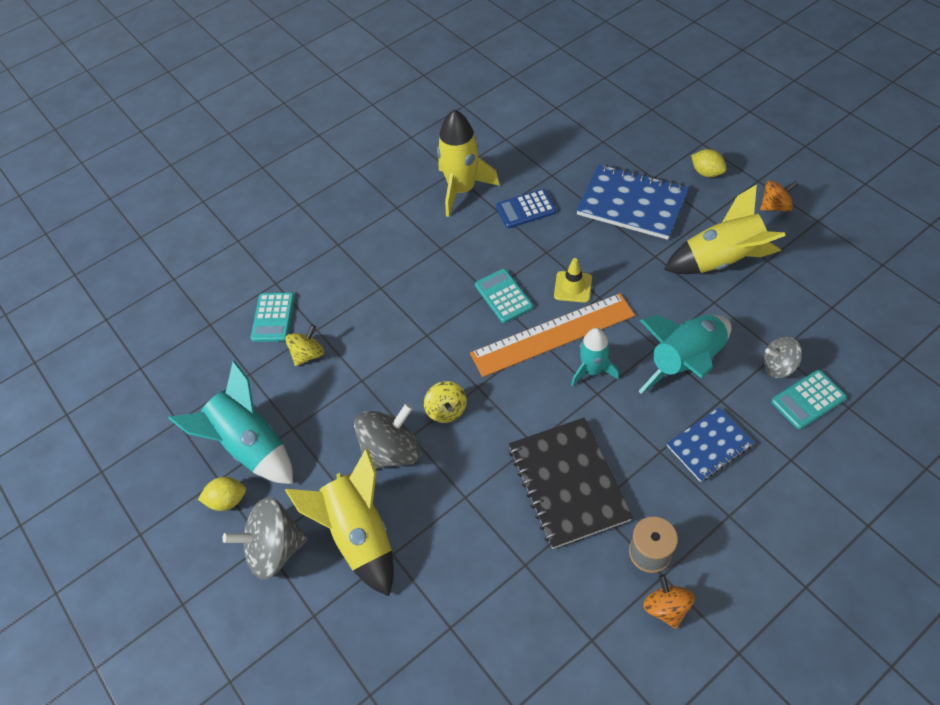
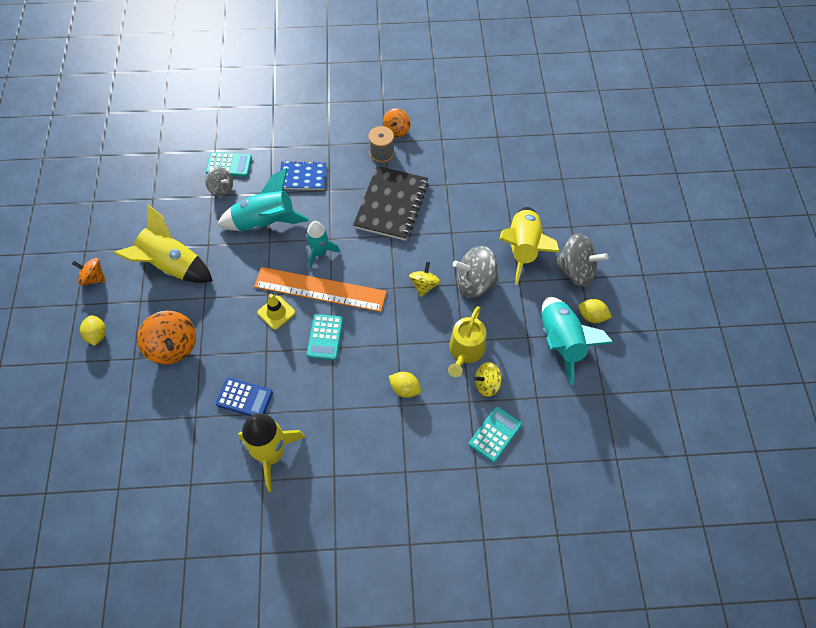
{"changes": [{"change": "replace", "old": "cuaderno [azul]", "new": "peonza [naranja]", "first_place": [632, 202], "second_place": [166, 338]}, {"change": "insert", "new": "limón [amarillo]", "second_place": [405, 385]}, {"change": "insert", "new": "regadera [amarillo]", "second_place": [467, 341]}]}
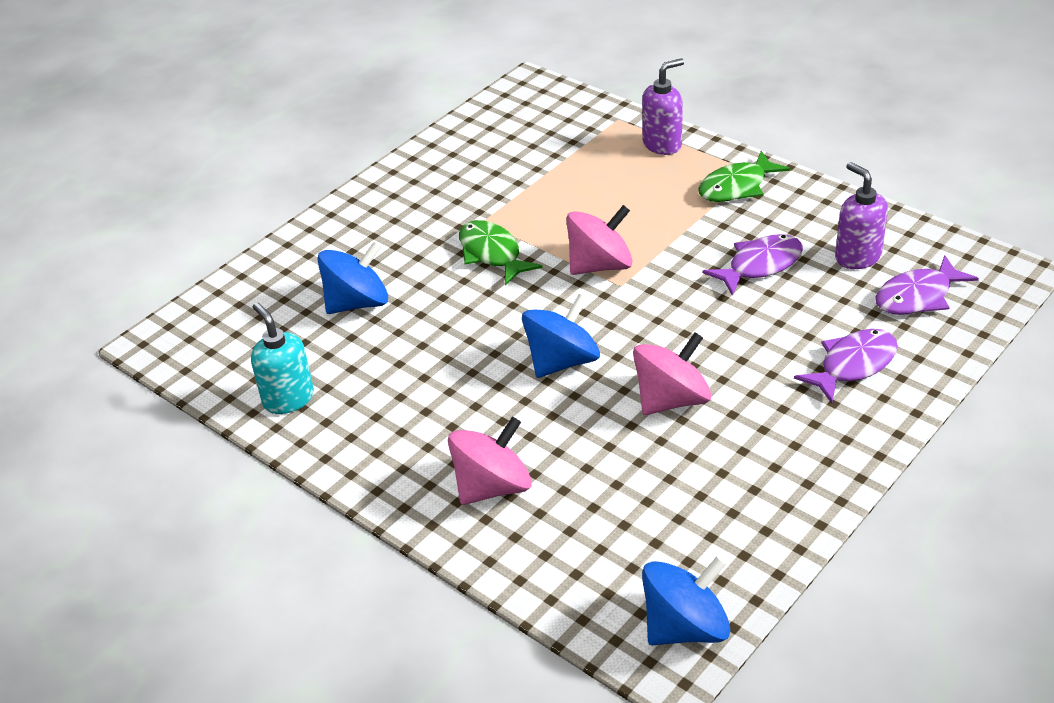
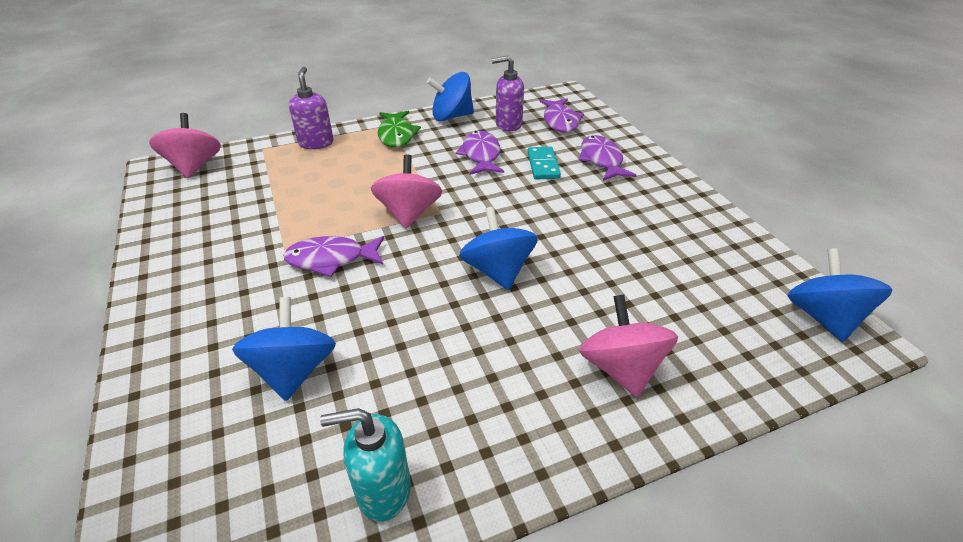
{"changes": [{"change": "recolor", "old": "pez [verde]", "new": "pez [morado]", "first_place": [501, 252], "second_place": [333, 256]}, {"change": "move", "old": "peonza [rosa]", "first_place": [672, 373], "second_place": [185, 145]}, {"change": "insert", "new": "peonza [azul]", "second_place": [450, 96]}, {"change": "insert", "new": "ficha de dominó [turquesa]", "second_place": [544, 163]}]}
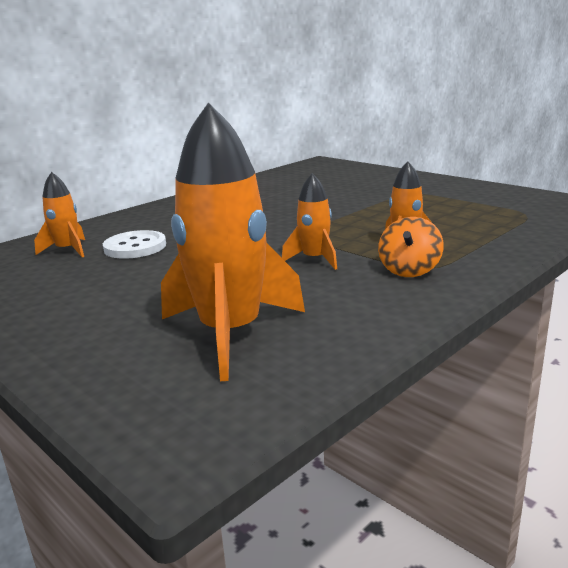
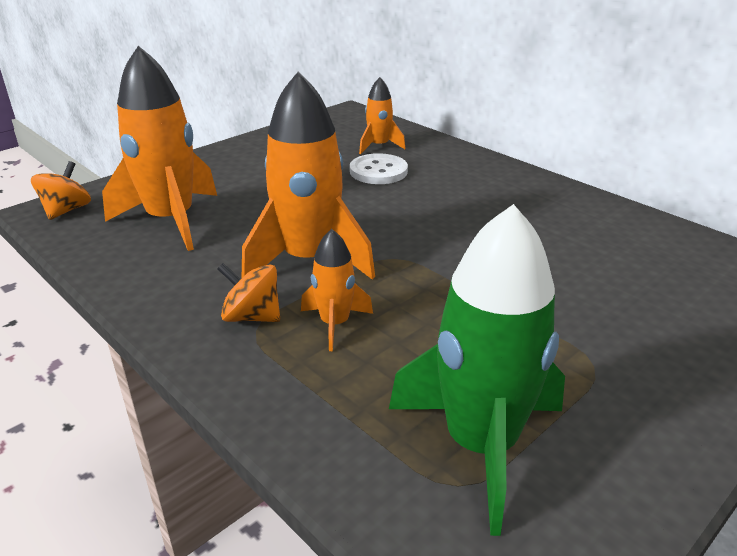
{"changes": [{"change": "resize", "old": "cohete [naranja]", "first_place": [309, 221], "second_place": [308, 176], "factor": 1.98}, {"change": "insert", "new": "peonza [naranja]", "second_place": [61, 190]}, {"change": "insert", "new": "cohete [verde]", "second_place": [477, 370]}]}
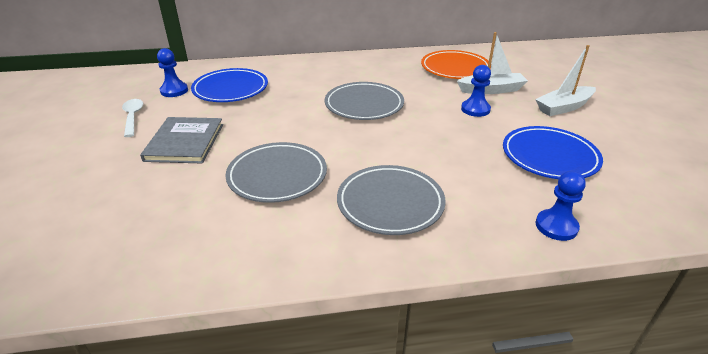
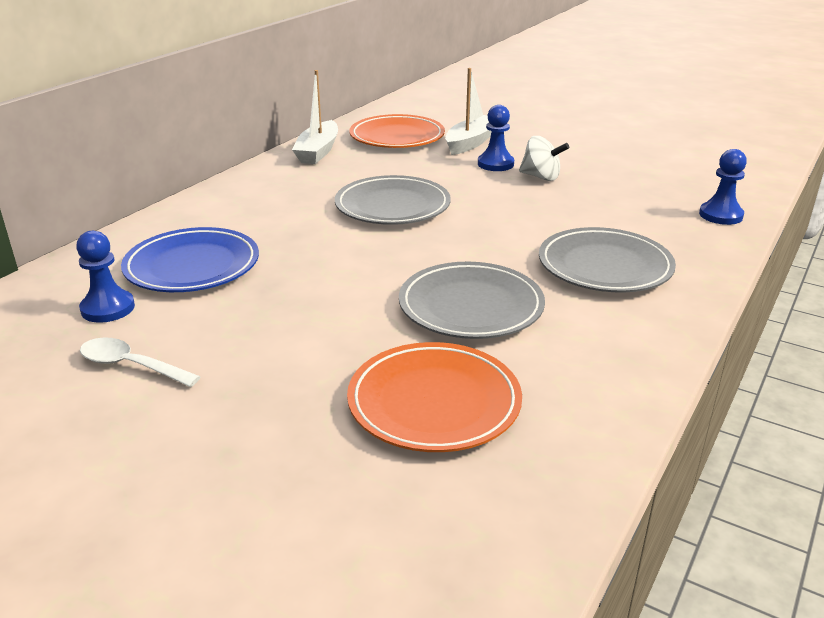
{"changes": [{"change": "delete", "old": "libro [gris]", "first_place": [181, 140]}, {"change": "delete", "old": "plato [azul]", "first_place": [553, 152]}, {"change": "move", "old": "barco [blanco]", "first_place": [565, 80], "second_place": [315, 117]}, {"change": "insert", "new": "plato [naranja]", "second_place": [434, 397]}, {"change": "insert", "new": "peonza [blanco]", "second_place": [544, 158]}]}
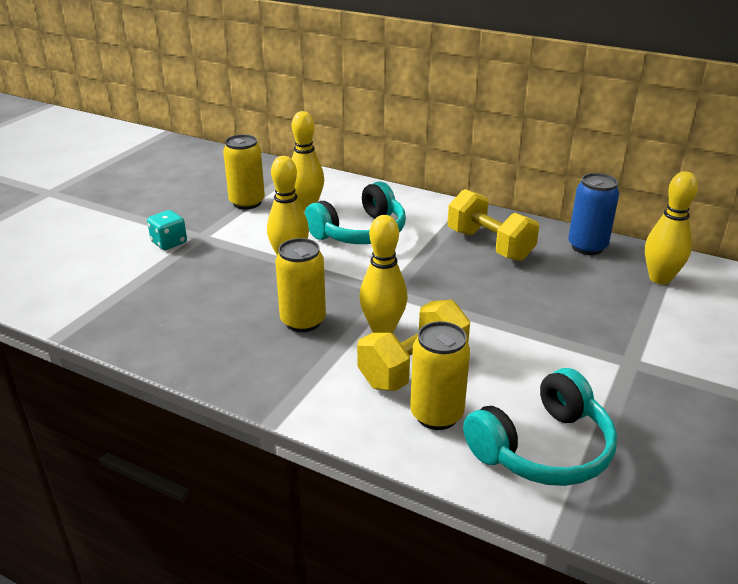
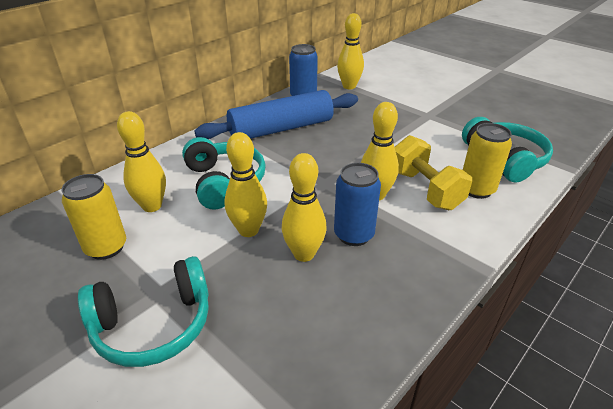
{"changes": [{"change": "replace", "old": "dado [turquesa]", "new": "auriculares [turquesa]", "first_place": [167, 230], "second_place": [143, 311]}, {"change": "recolor", "old": "lata [amarillo]", "new": "lata [azul]", "first_place": [300, 285], "second_place": [357, 204]}, {"change": "replace", "old": "mancuerna [amarillo]", "new": "rodillo [azul]", "first_place": [493, 225], "second_place": [276, 114]}, {"change": "insert", "new": "bolo [amarillo]", "second_place": [304, 207]}]}
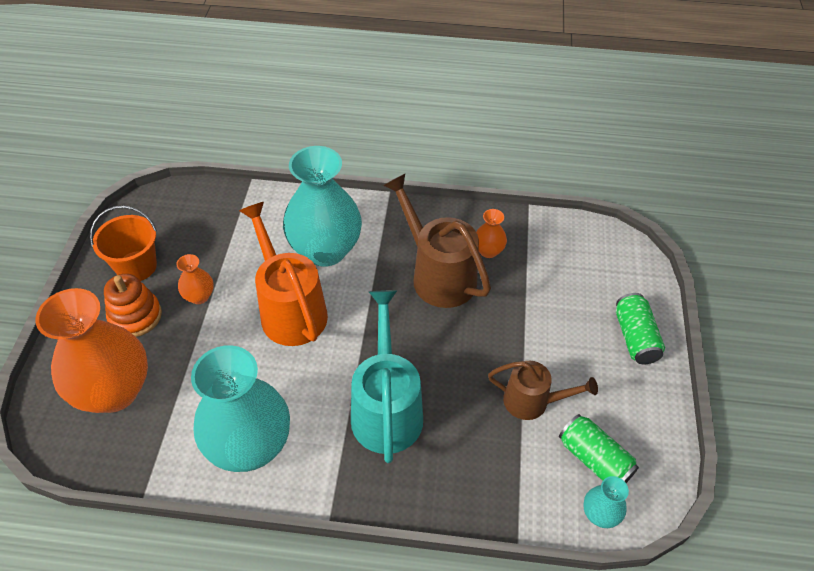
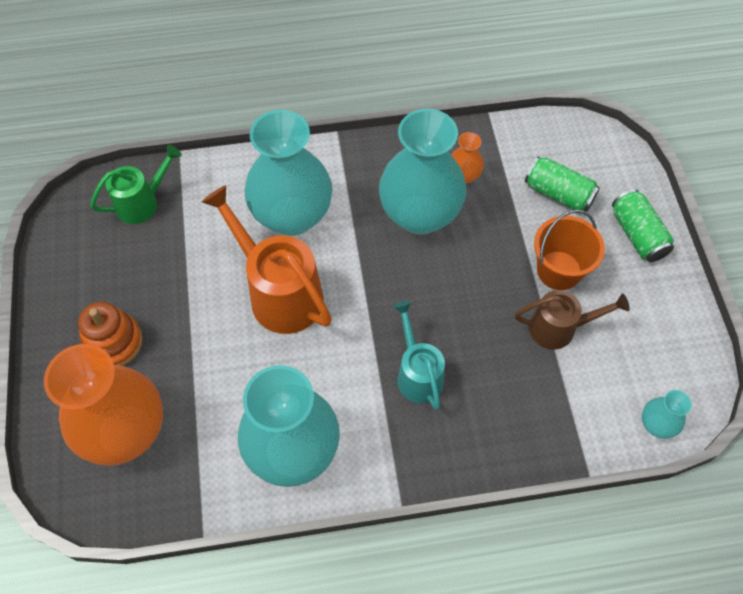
{"changes": [{"change": "move", "old": "balde [naranja]", "first_place": [123, 243], "second_place": [569, 250]}, {"change": "delete", "old": "florero [naranja]", "first_place": [195, 279]}, {"change": "resize", "old": "regadera [turquesa]", "first_place": [387, 376], "second_place": [419, 355], "factor": 0.61}, {"change": "replace", "old": "regadera [marrón]", "new": "florero [turquesa]", "first_place": [437, 241], "second_place": [423, 171]}, {"change": "move", "old": "lata [verde]", "first_place": [599, 448], "second_place": [562, 184]}, {"change": "insert", "new": "regadera [verde]", "second_place": [136, 184]}]}
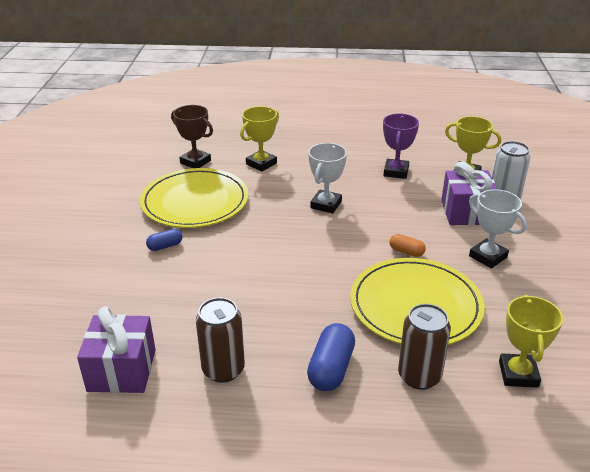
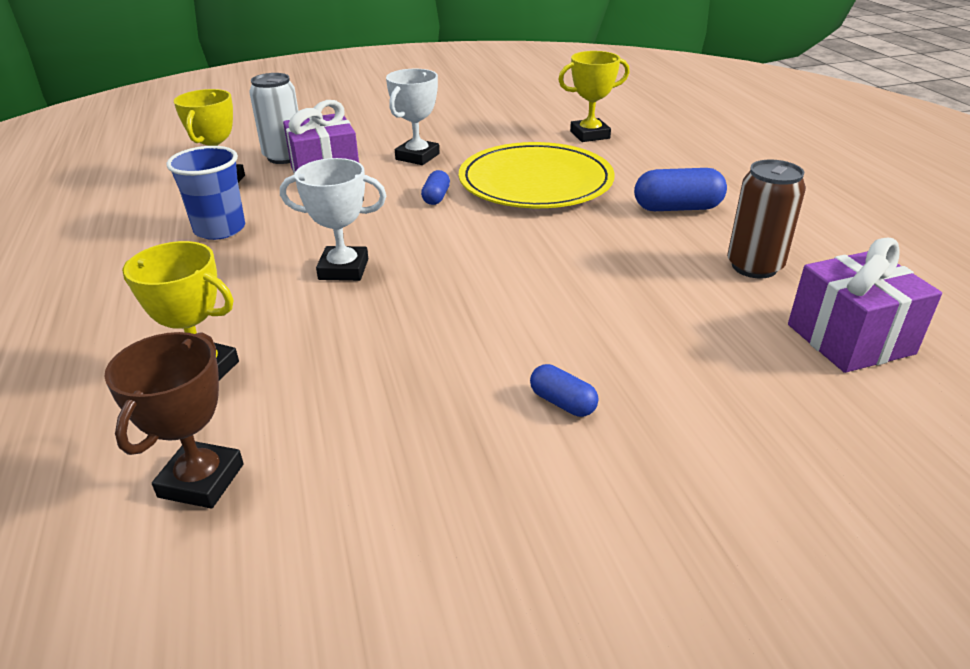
{"changes": [{"change": "delete", "old": "plato [amarillo]", "first_place": [194, 198]}, {"change": "replace", "old": "trofeo [morado]", "new": "vaso [azul]", "first_place": [401, 146], "second_place": [205, 193]}, {"change": "recolor", "old": "cápsula [naranja]", "new": "cápsula [azul]", "first_place": [407, 245], "second_place": [435, 187]}, {"change": "delete", "old": "lata [marrón]", "first_place": [424, 347]}]}
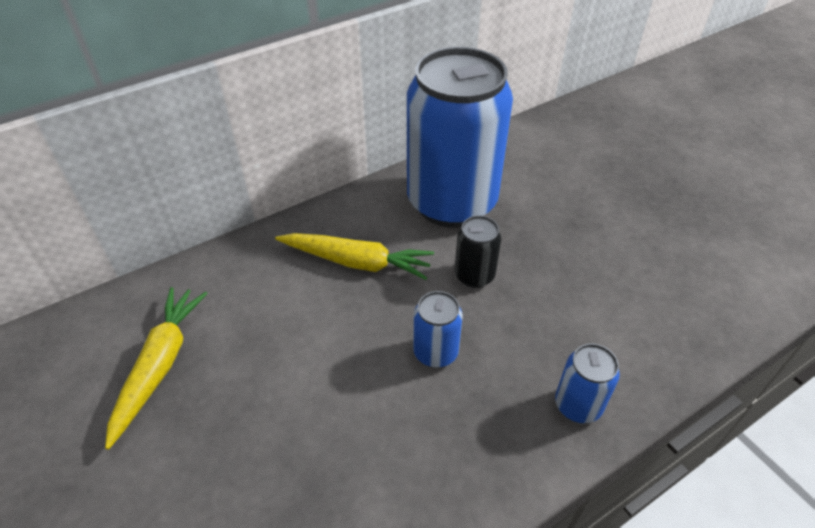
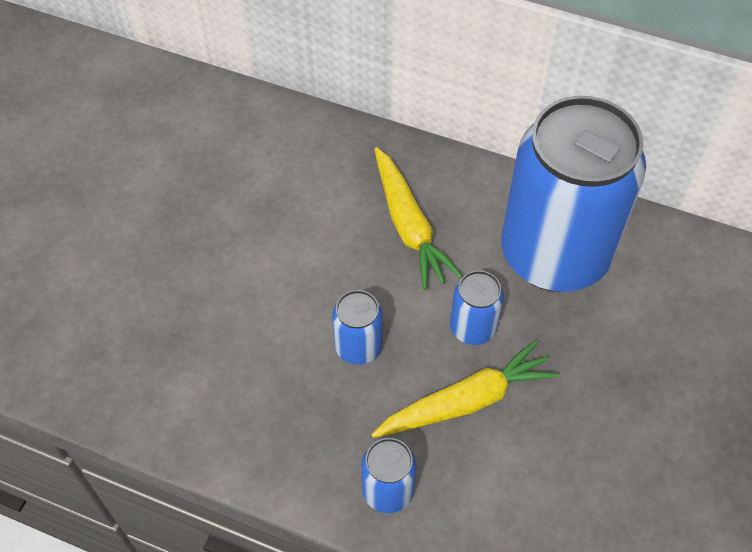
{"changes": [{"change": "move", "old": "zanahoria [amarillo]", "first_place": [156, 368], "second_place": [465, 389]}, {"change": "recolor", "old": "lata [negro]", "new": "lata [azul]", "first_place": [478, 251], "second_place": [477, 307]}]}
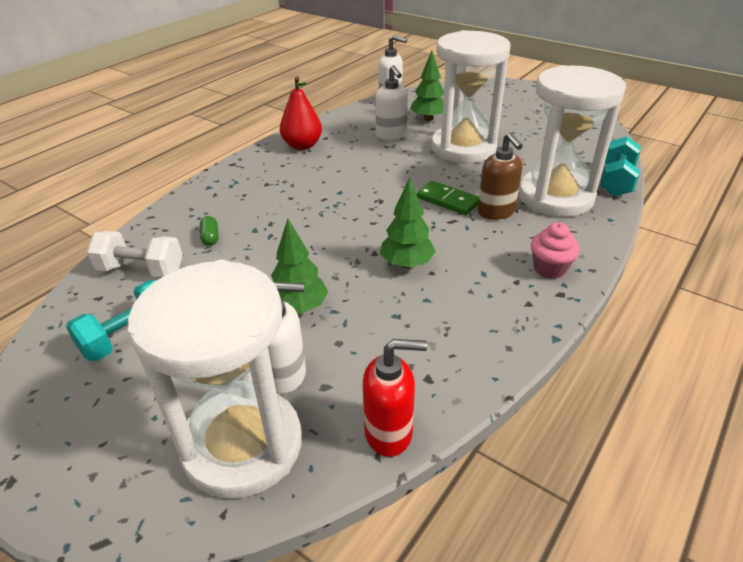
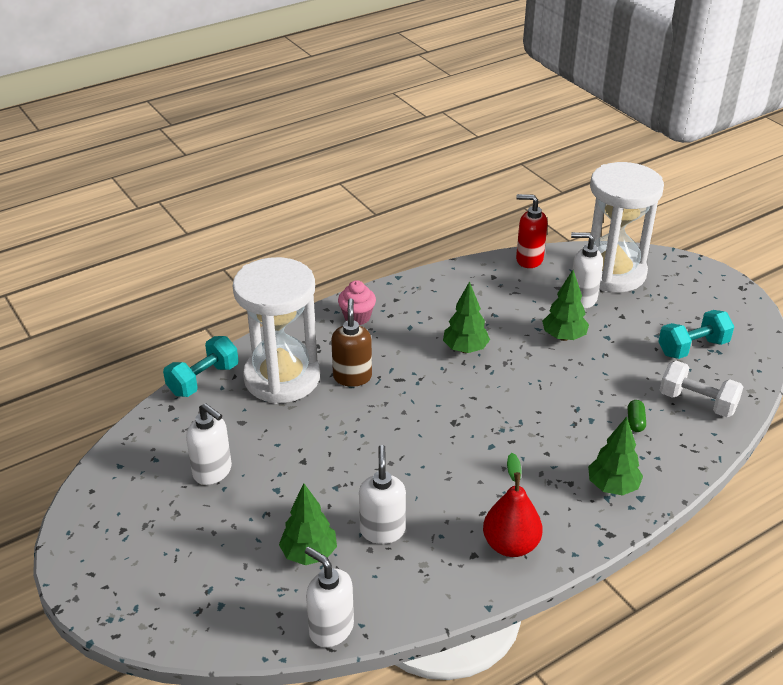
{"changes": [{"change": "delete", "old": "ficha de dominó [verde]", "first_place": [448, 198]}, {"change": "delete", "old": "reloj de arena [blanco]", "first_place": [471, 96]}, {"change": "insert", "new": "dispensador de jabón [blanco]", "second_place": [209, 444]}, {"change": "insert", "new": "árbol [verde]", "second_place": [615, 456]}]}
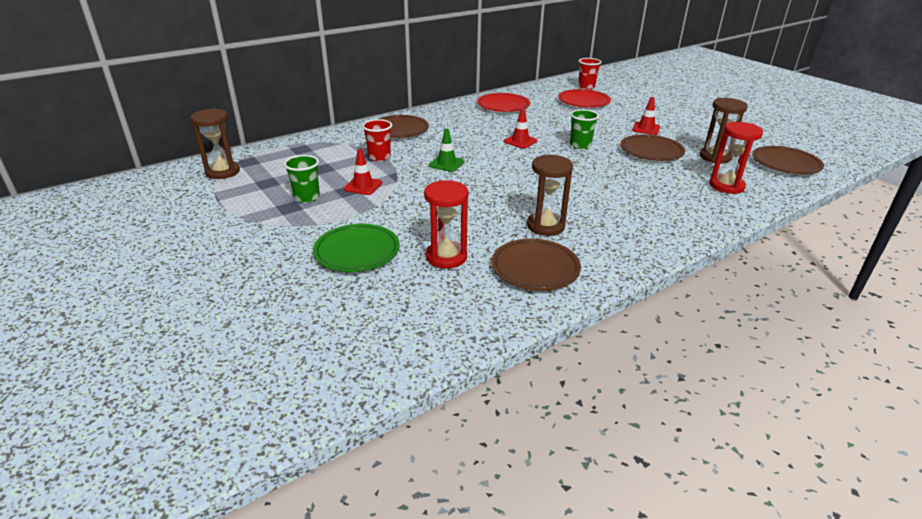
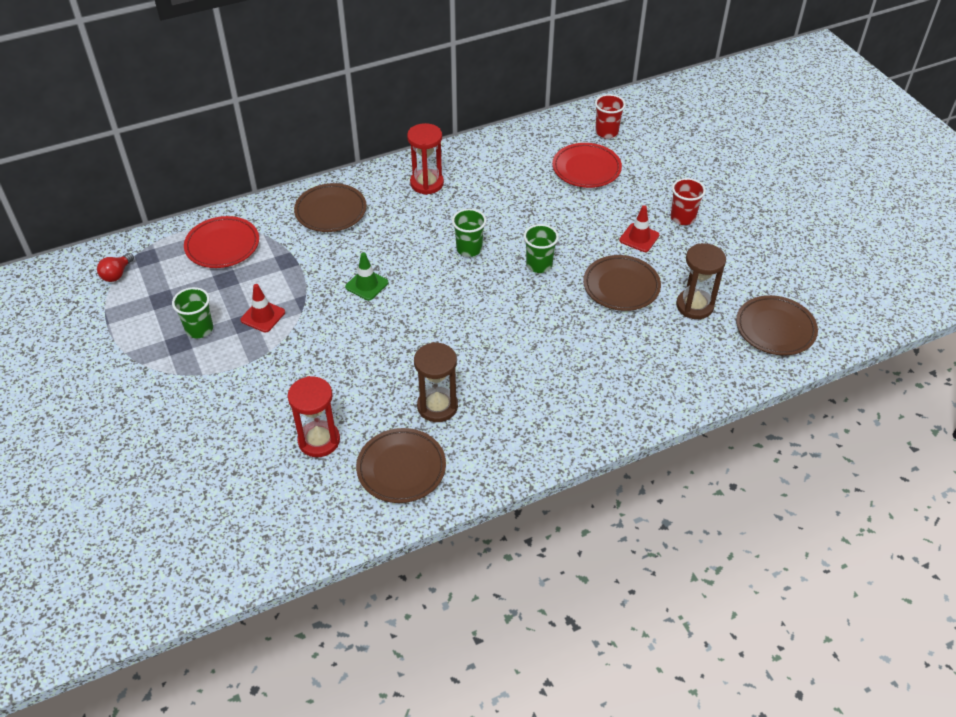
{"changes": [{"change": "replace", "old": "reloj de arena [marrón]", "new": "bombilla [rojo]", "first_place": [215, 143], "second_place": [115, 267]}, {"change": "delete", "old": "plato [verde]", "first_place": [356, 248]}, {"change": "move", "old": "vaso [rojo]", "first_place": [377, 140], "second_place": [688, 201]}, {"change": "move", "old": "plato [rojo]", "first_place": [503, 102], "second_place": [221, 242]}, {"change": "replace", "old": "cono de tráfico [rojo]", "new": "vaso [verde]", "first_place": [521, 128], "second_place": [469, 233]}, {"change": "move", "old": "reloj de arena [rojo]", "first_place": [736, 158], "second_place": [425, 159]}]}
